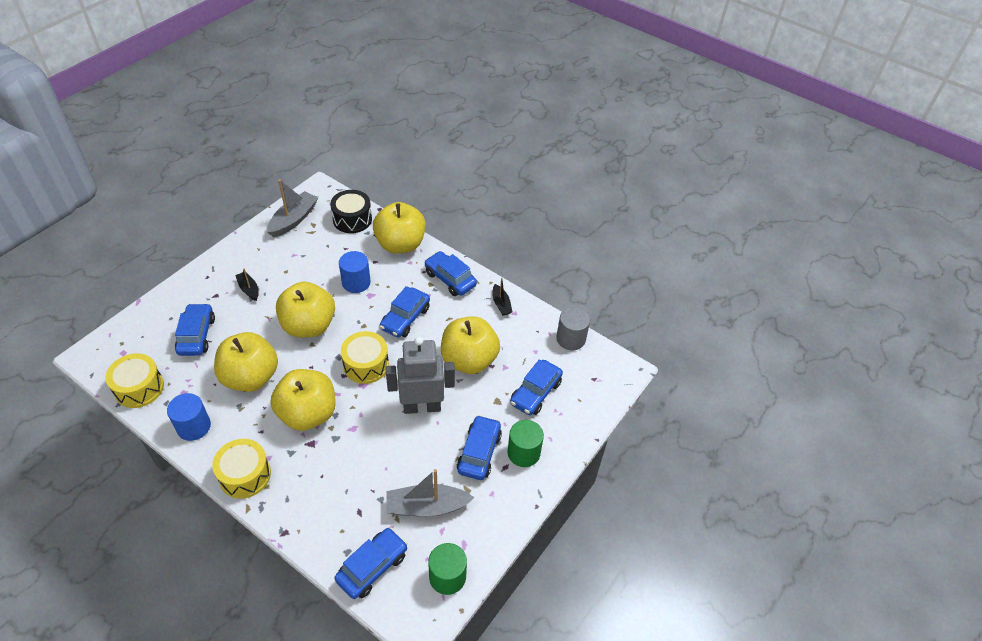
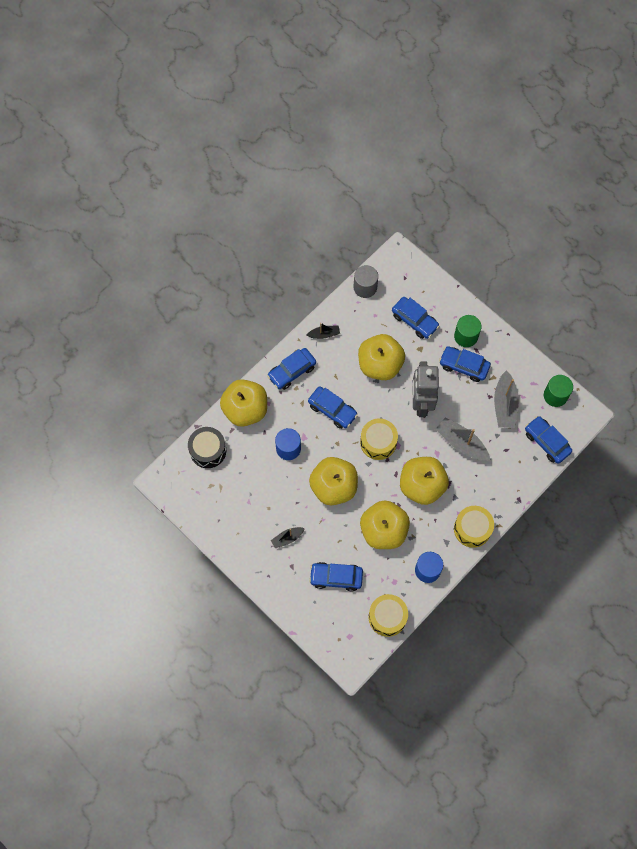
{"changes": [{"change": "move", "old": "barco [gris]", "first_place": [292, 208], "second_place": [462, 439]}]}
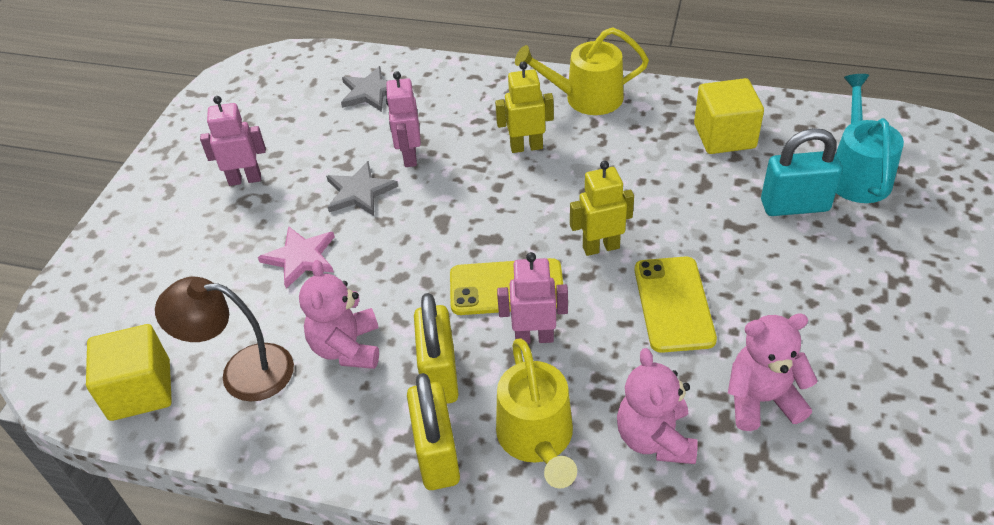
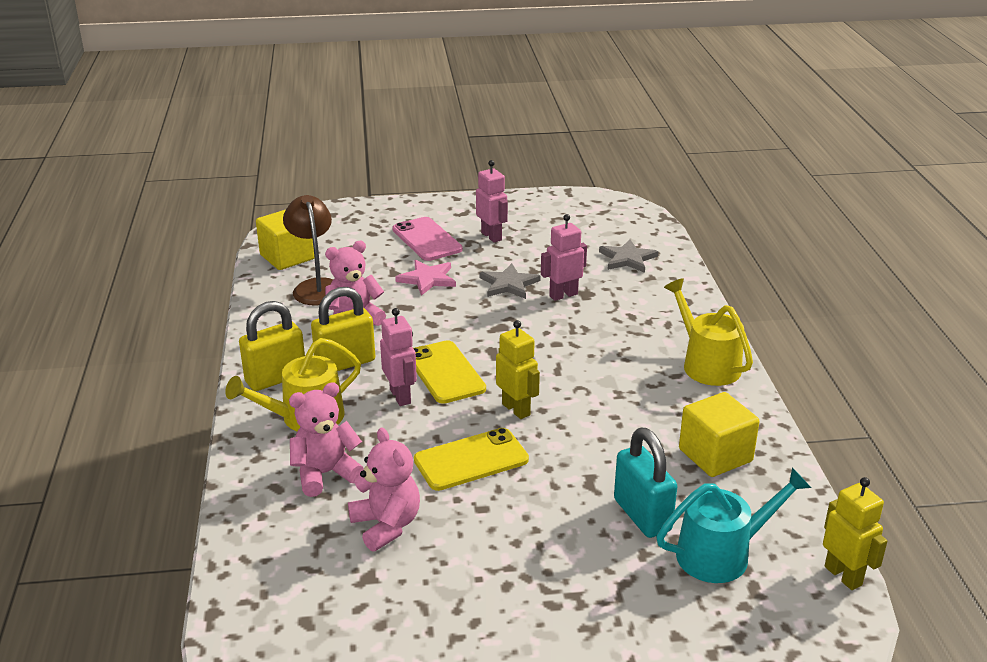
{"changes": [{"change": "move", "old": "robot [amarillo]", "first_place": [524, 107], "second_place": [855, 533]}, {"change": "insert", "new": "móvil [rosa]", "second_place": [427, 239]}]}
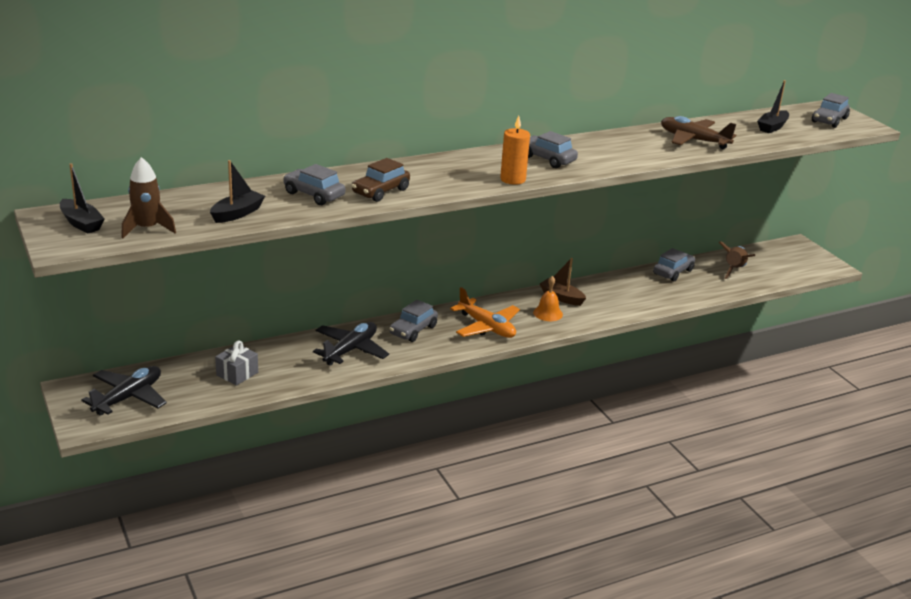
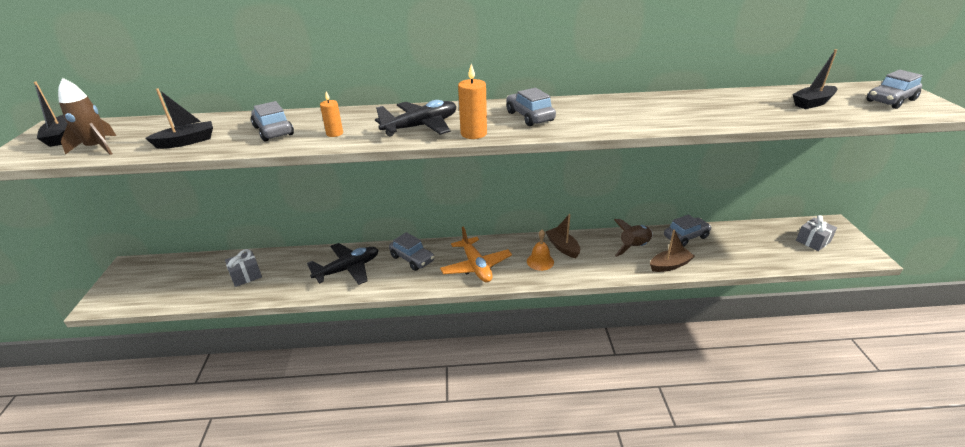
{"changes": [{"change": "move", "old": "avión [negro]", "first_place": [124, 391], "second_place": [415, 118]}, {"change": "replace", "old": "coche [marrón]", "new": "vela [naranja]", "first_place": [381, 180], "second_place": [331, 114]}, {"change": "rotate", "old": "coche [gris]", "first_place": [413, 321], "second_place": [412, 251], "degrees": -105}, {"change": "delete", "old": "avión [marrón]", "first_place": [698, 132]}, {"change": "move", "old": "cohete [marrón]", "first_place": [736, 260], "second_place": [633, 238]}, {"change": "insert", "new": "barco [marrón]", "second_place": [672, 251]}, {"change": "insert", "new": "regalo [gris]", "second_place": [816, 233]}]}
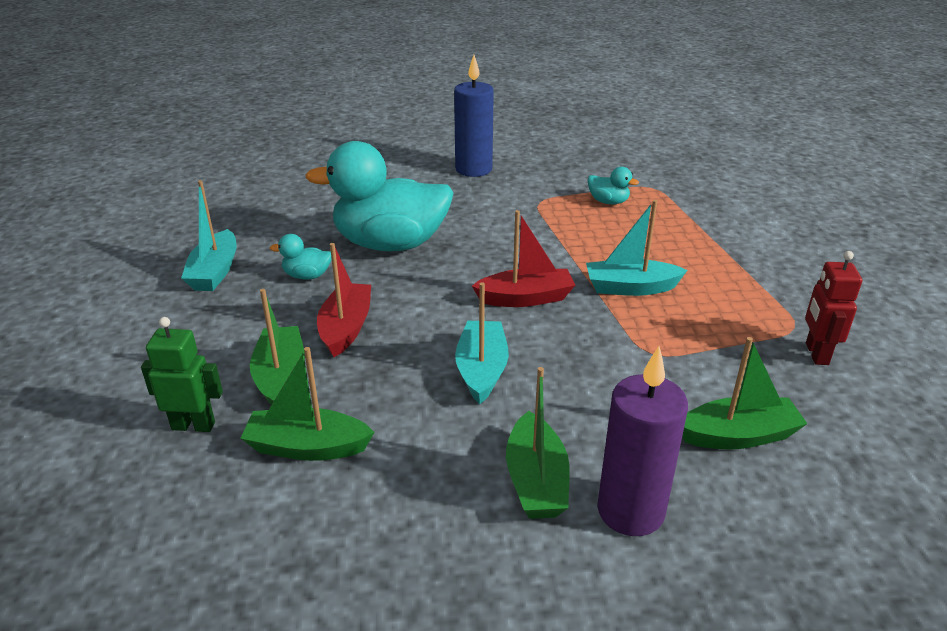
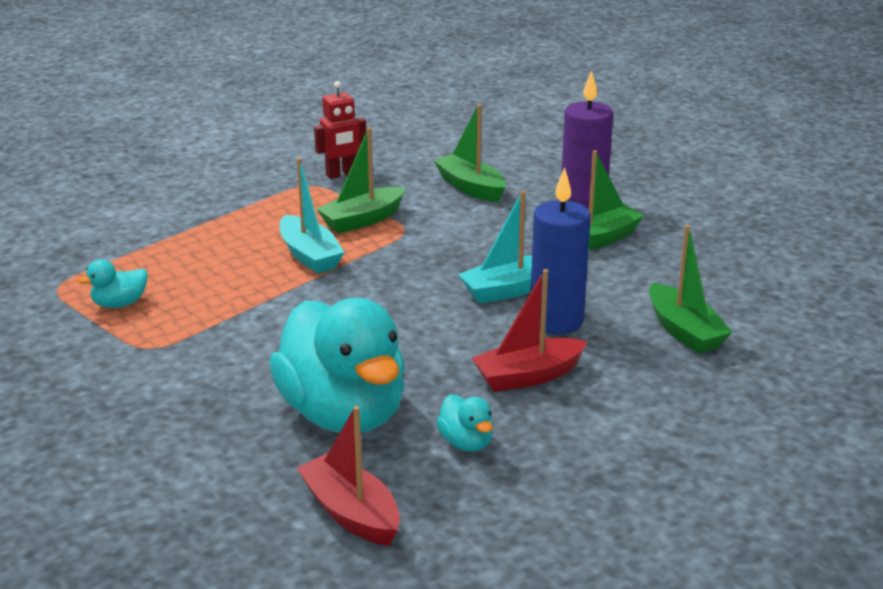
{"changes": [{"change": "delete", "old": "robot [verde]", "first_place": [182, 374]}, {"change": "delete", "old": "barco [turquesa]", "first_place": [209, 235]}, {"change": "move", "old": "barco [verde]", "first_place": [277, 347], "second_place": [361, 180]}, {"change": "move", "old": "vela [azul]", "first_place": [474, 116], "second_place": [561, 250]}, {"change": "move", "old": "barco [rojo]", "first_place": [523, 258], "second_place": [348, 476]}, {"change": "rotate", "old": "pato [turquesa]", "first_place": [613, 186], "second_place": [112, 283], "degrees": -120}]}
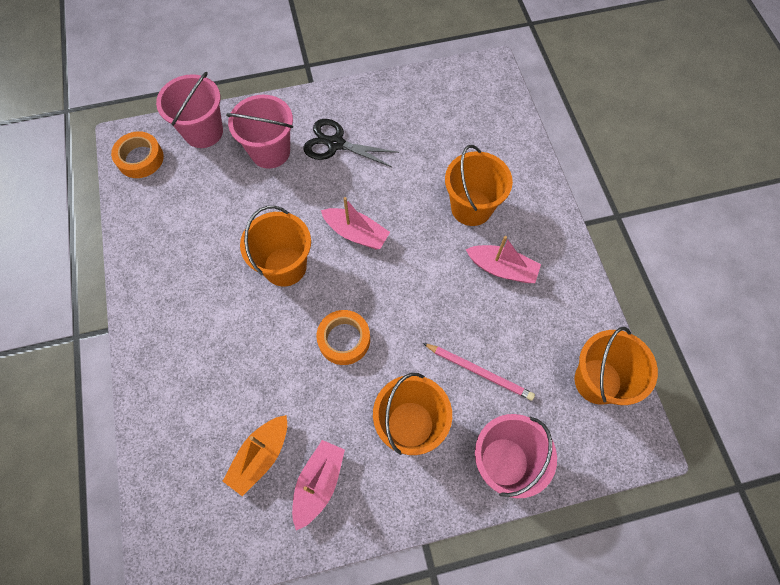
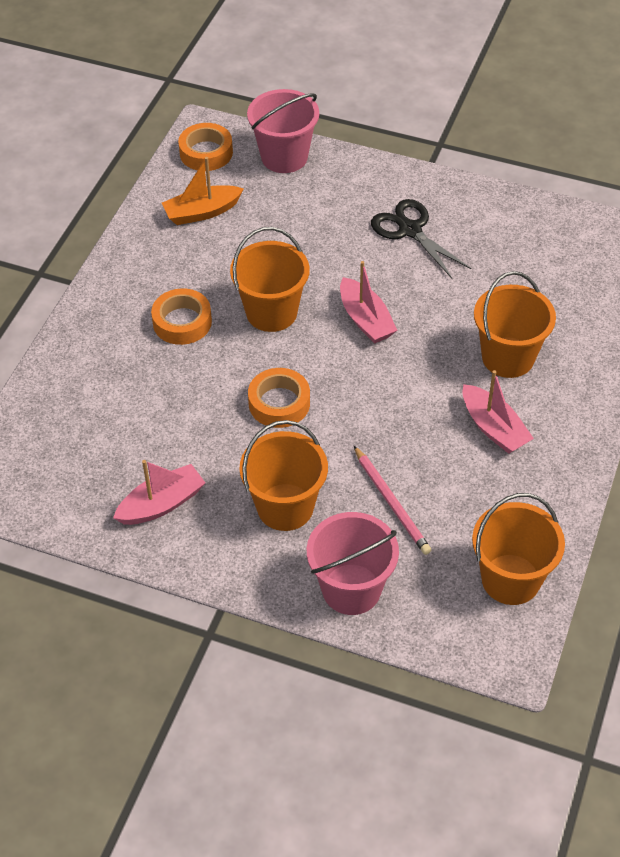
{"changes": [{"change": "move", "old": "barco [naranja]", "first_place": [255, 455], "second_place": [203, 191]}, {"change": "delete", "old": "balde [rosa]", "first_place": [259, 132]}, {"change": "insert", "new": "cinta adhesiva [naranja]", "second_place": [181, 316]}]}
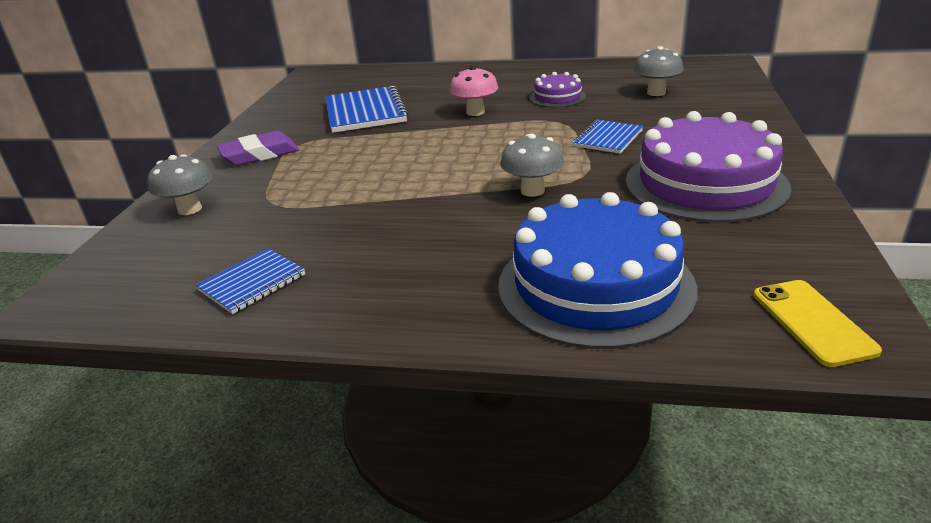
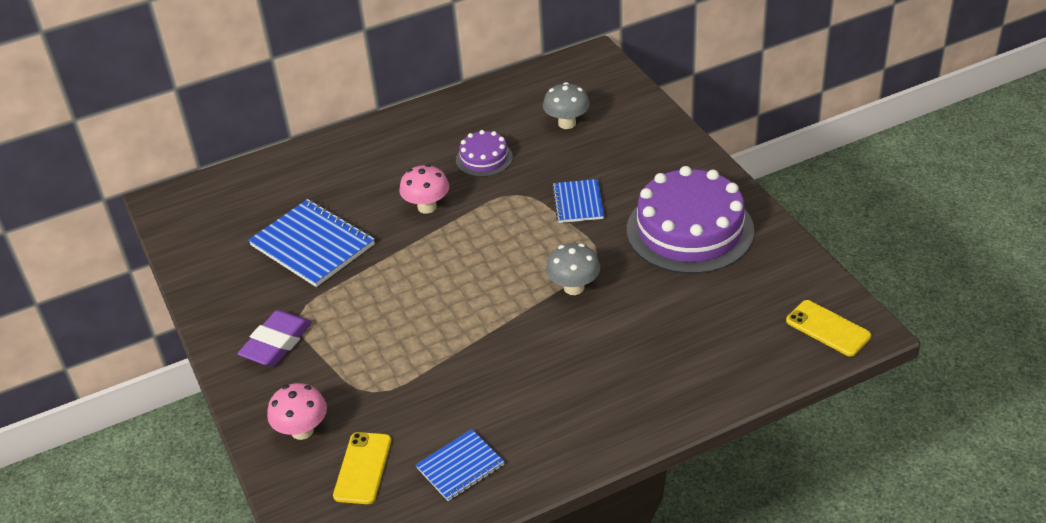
{"changes": [{"change": "recolor", "old": "seta [gris]", "new": "seta [rosa]", "first_place": [180, 184], "second_place": [297, 411]}, {"change": "rotate", "old": "cuaderno [azul]", "first_place": [250, 281], "second_place": [460, 465], "degrees": 45}, {"change": "delete", "old": "tarta [azul]", "first_place": [598, 270]}, {"change": "insert", "new": "móvil [amarillo]", "second_place": [362, 468]}]}
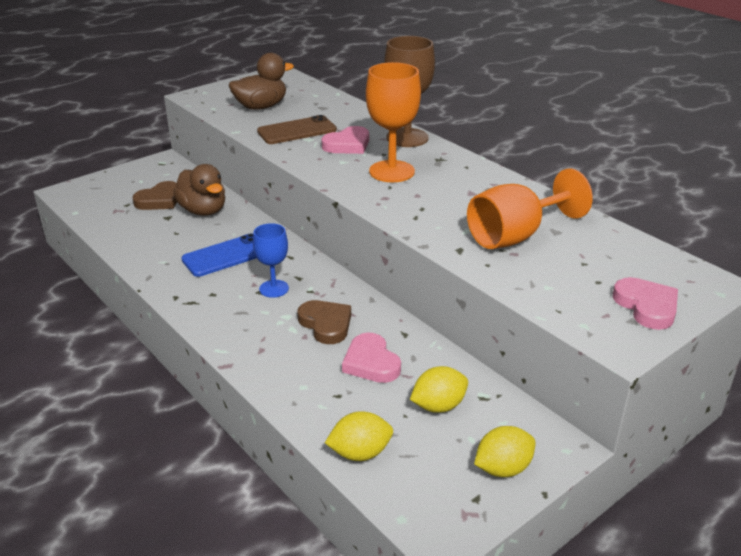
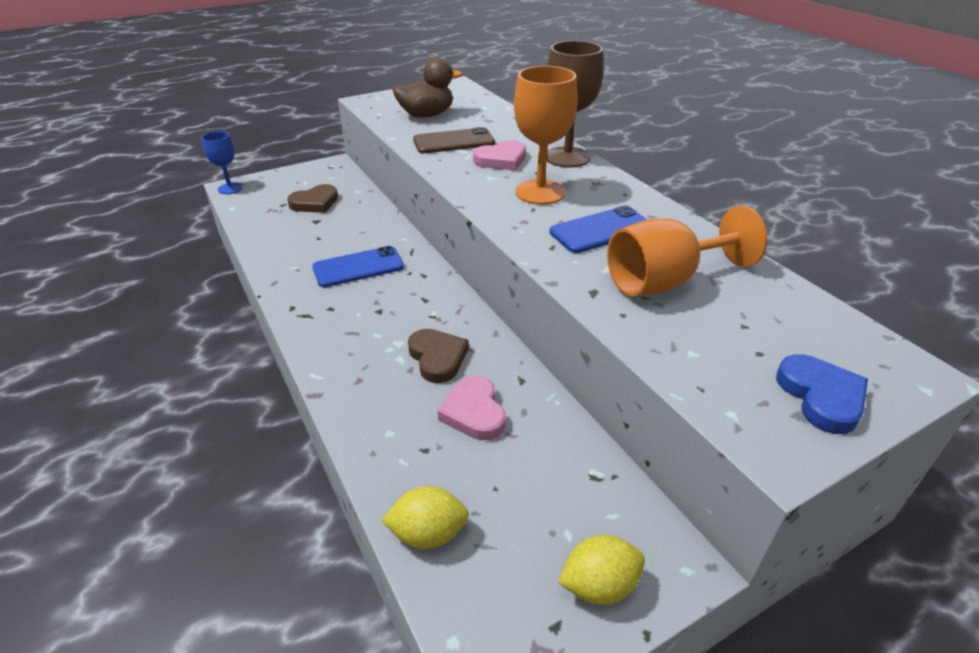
{"changes": [{"change": "delete", "old": "pato [marrón]", "first_place": [199, 190]}, {"change": "move", "old": "copa [azul]", "first_place": [271, 260], "second_place": [222, 162]}, {"change": "delete", "old": "limón [amarillo]", "first_place": [439, 389]}, {"change": "recolor", "old": "corazón [rosa]", "new": "corazón [azul]", "first_place": [645, 303], "second_place": [822, 394]}, {"change": "insert", "new": "móvil [azul]", "second_place": [598, 229]}]}
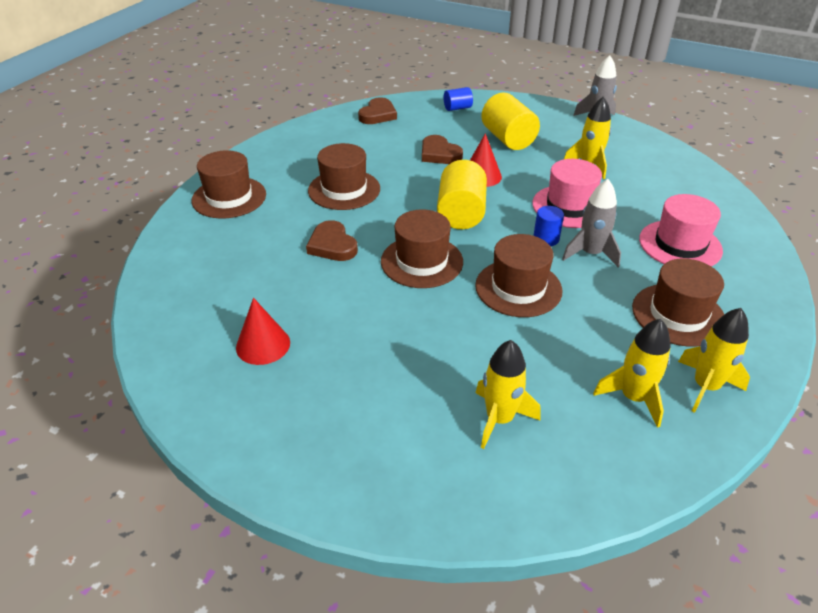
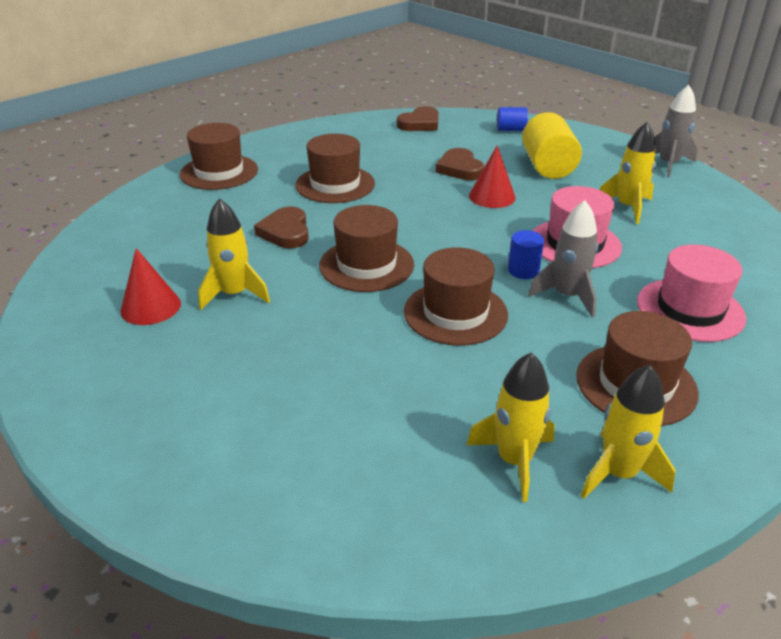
{"changes": [{"change": "delete", "old": "cilindro [amarillo]", "first_place": [462, 194]}, {"change": "move", "old": "cohete [amarillo]", "first_place": [508, 394], "second_place": [234, 254]}]}
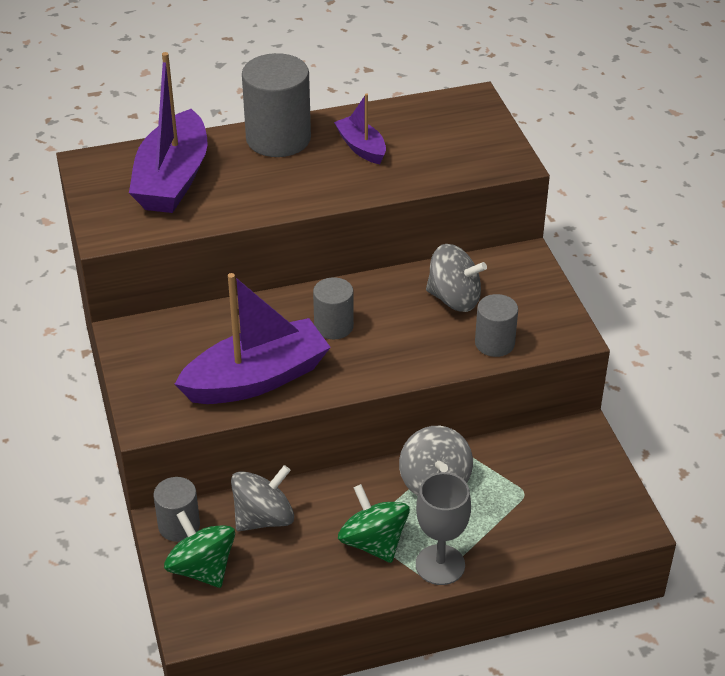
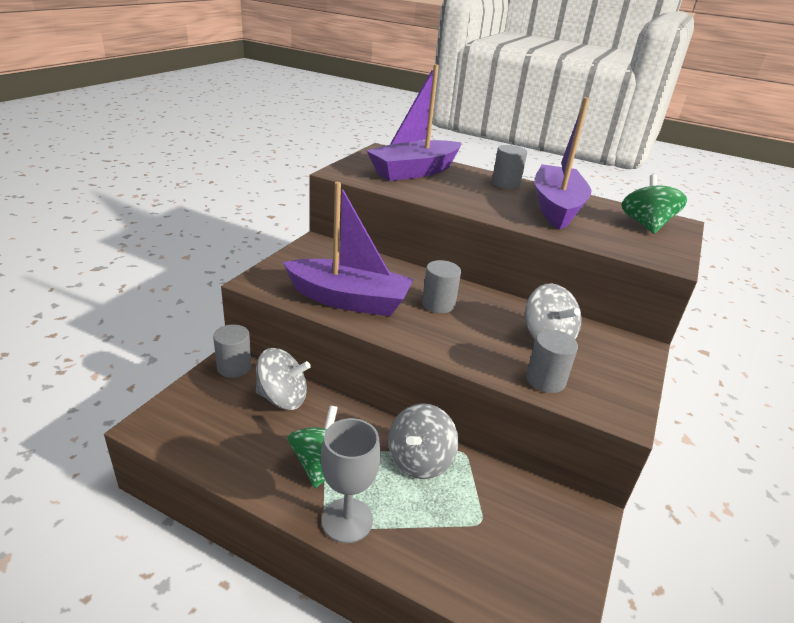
{"changes": [{"change": "move", "old": "peonza [verde]", "first_place": [199, 549], "second_place": [654, 204]}, {"change": "resize", "old": "cilindro [gris]", "first_place": [276, 105], "second_place": [509, 167], "factor": 0.57}, {"change": "resize", "old": "barco [morado]", "first_place": [360, 128], "second_place": [562, 163], "factor": 1.93}]}
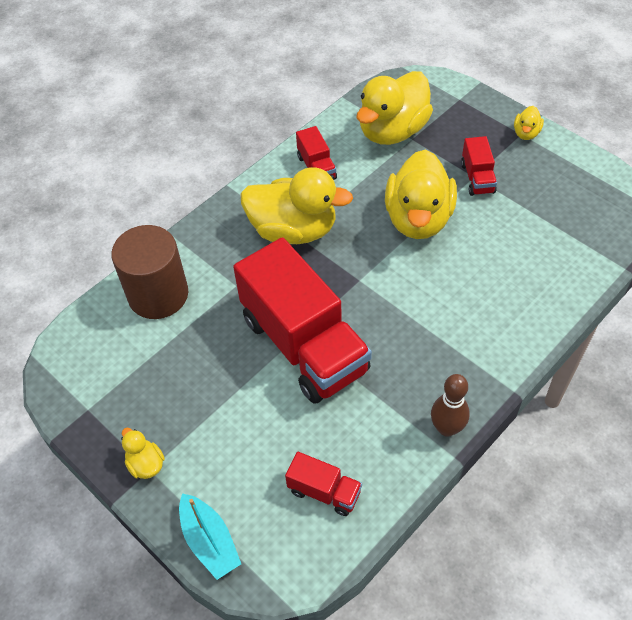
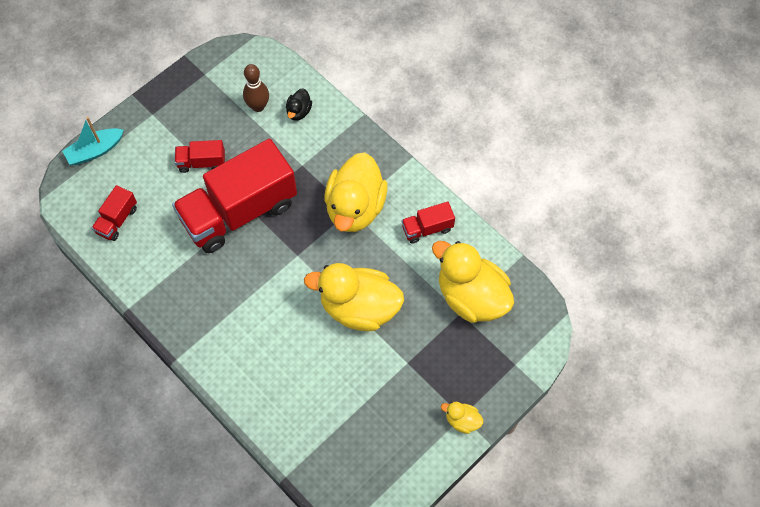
{"changes": [{"change": "replace", "old": "cilindro [marrón]", "new": "pato [negro]", "first_place": [149, 272], "second_place": [299, 104]}, {"change": "delete", "old": "pato [amarillo]", "first_place": [143, 453]}, {"change": "move", "old": "bolo [marrón]", "first_place": [450, 405], "second_place": [256, 88]}, {"change": "move", "old": "camión [rojo]", "first_place": [479, 166], "second_place": [200, 156]}]}
